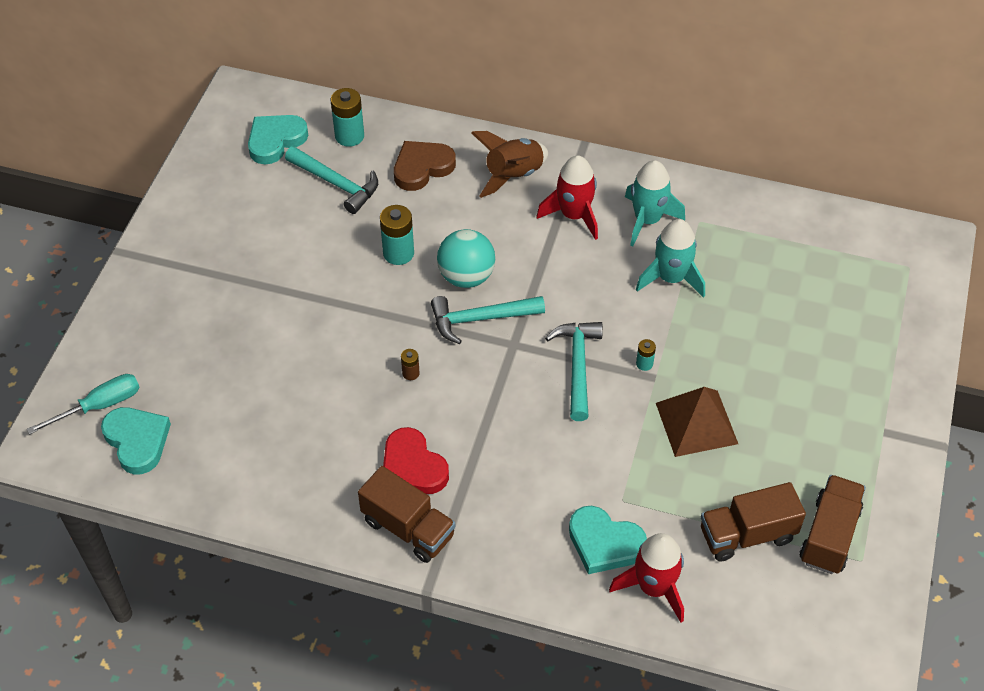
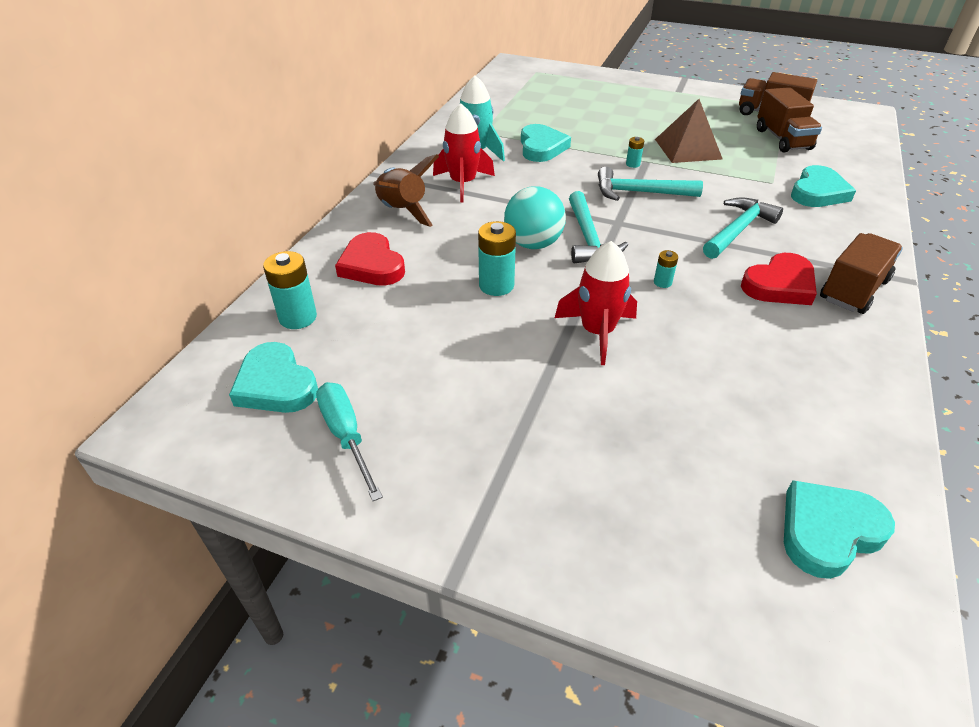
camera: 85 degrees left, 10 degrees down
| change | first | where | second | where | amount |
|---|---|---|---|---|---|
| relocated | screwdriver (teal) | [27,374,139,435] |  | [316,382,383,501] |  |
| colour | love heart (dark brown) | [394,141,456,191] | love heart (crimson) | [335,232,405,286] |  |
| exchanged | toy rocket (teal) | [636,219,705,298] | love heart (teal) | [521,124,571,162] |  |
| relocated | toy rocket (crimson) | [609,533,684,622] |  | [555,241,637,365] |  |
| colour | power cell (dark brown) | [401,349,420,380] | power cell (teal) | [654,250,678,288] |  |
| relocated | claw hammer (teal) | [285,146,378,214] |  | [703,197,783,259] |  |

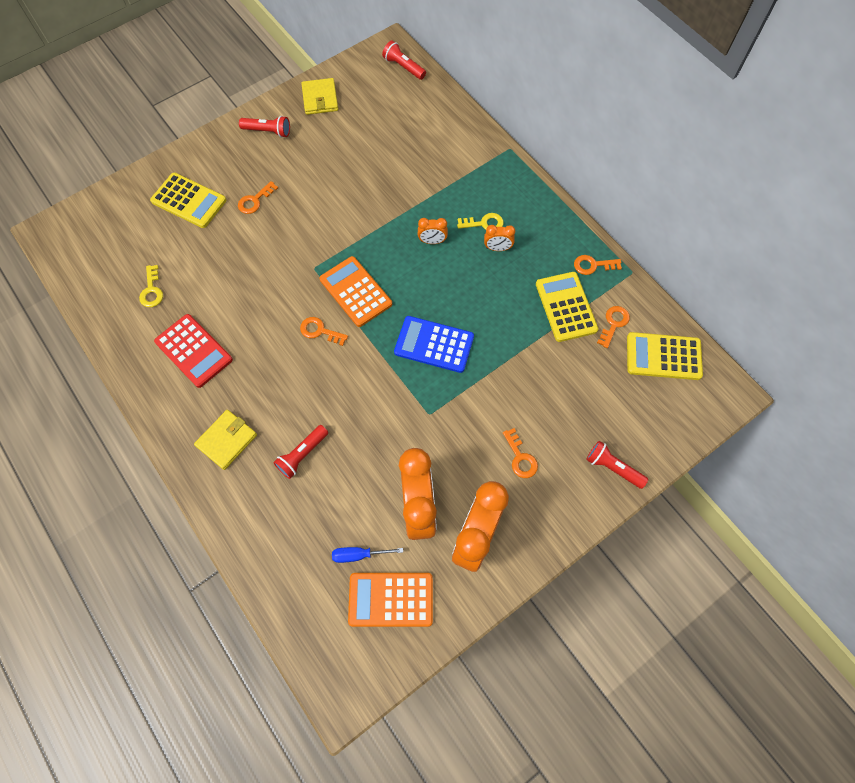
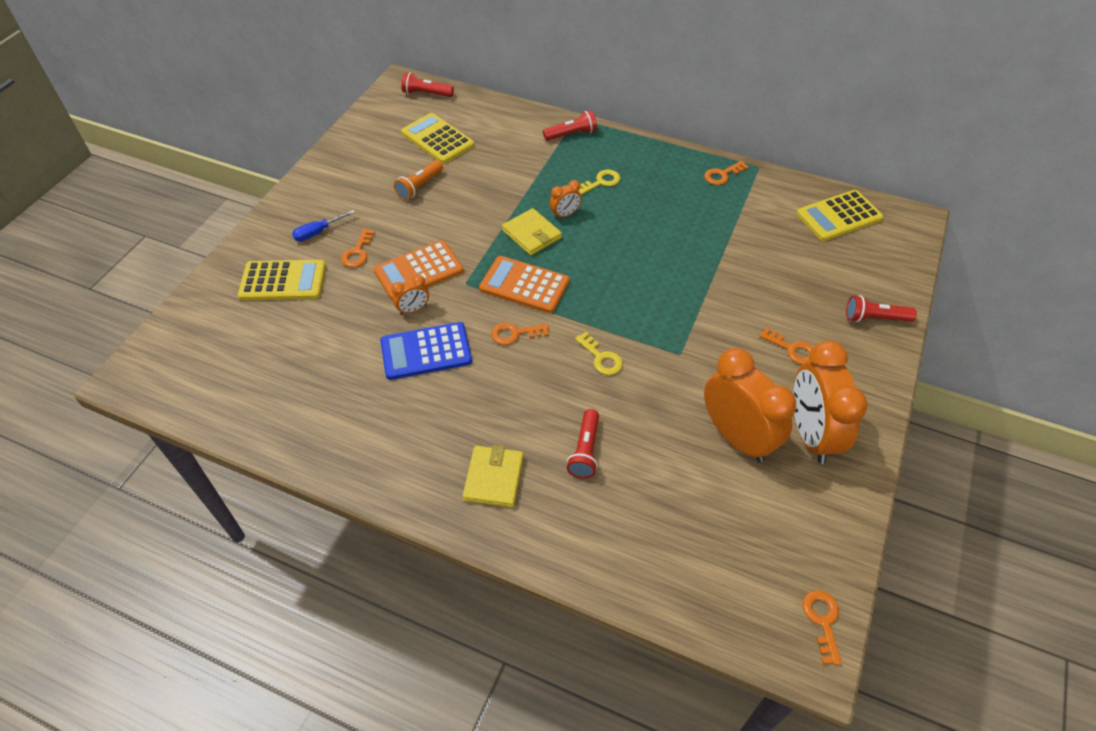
camera: 30 degrees left, 15 degrees down
| change | first | where | second | where | amount |
|---|---|---|---|---|---|
| relocated | screwdriver (royal blue) | [332,547,403,563] |  | [292,210,355,241] |  |
| relocated | adding machine (bright orange) | [348,573,433,627] |  | [373,240,463,300] |  |
| relocated | adding machine (royal blue) | [394,316,474,373] |  | [380,322,472,380] |  |
| relocated | alarm clock (bright orange) | [484,225,515,251] |  | [391,275,429,315] |  |
| appeared |  |  | flashlight (bright orange) | [394,160,443,200] |  |
| relocated | adding machine (yellow) | [536,272,598,342] |  | [401,113,474,164] |  |
| relocated | billfold (yellow) | [301,78,338,115] |  | [502,208,562,255] |  |
| relocated | flashlight (crimson) | [239,116,290,138] |  | [543,110,597,141] |  |
| relocated | key (yellow) | [139,265,163,307] |  | [575,332,623,375] |  |
| relocated | key (bright orange) | [597,306,630,348] |  | [803,590,842,665] |  |
| missing | adding machine (crimson) | [154,314,233,388] |  |  |  |

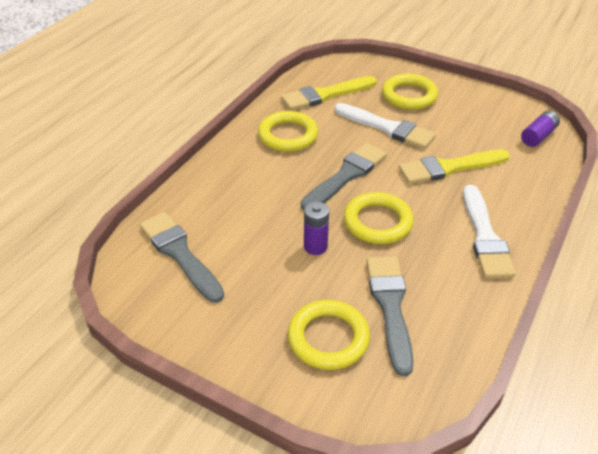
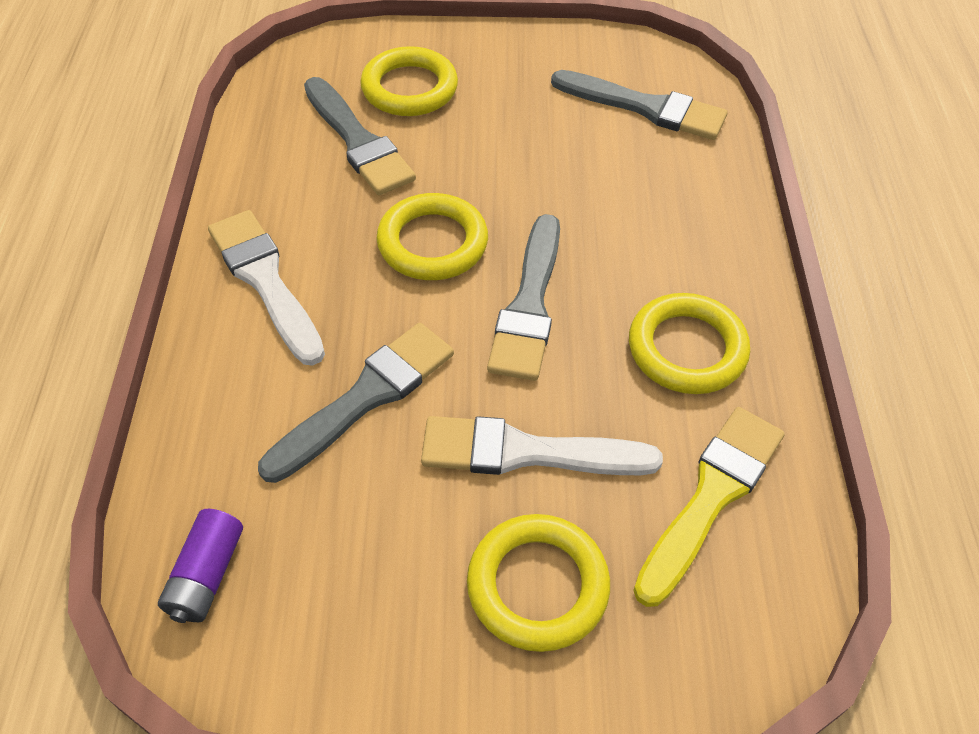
camera: 150 degrees right, 10 degrees up
| change | first | where | second | where | amount |
|---|---|---|---|---|---|
| colour | brush (yellow) | [399,149,510,184] | brush (gray) | [258,323,454,483] |  |
| missing | power cell (violet) | [304,201,329,255] |  |  |  |

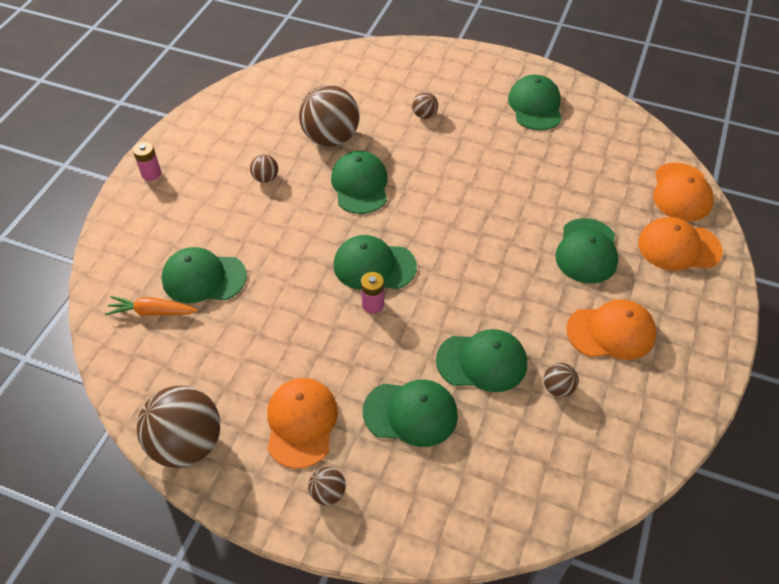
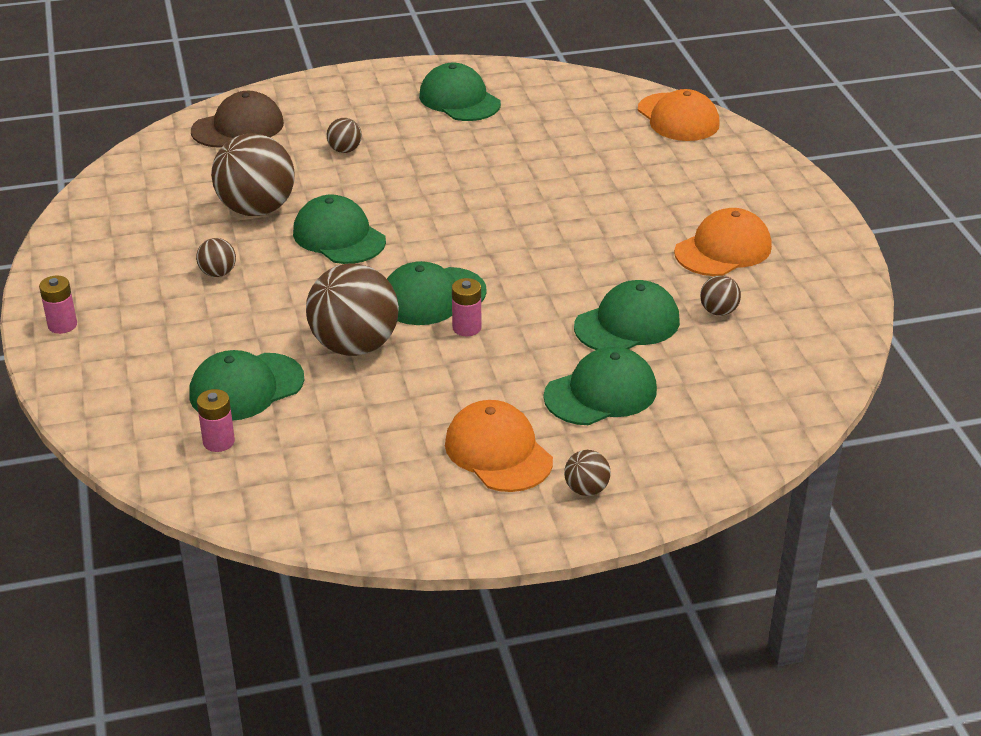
camera: 35 degrees left, 15 degrees down
| change | first | where | second | where | amount |
|---|---|---|---|---|---|
| appeared |  |  | cap (dark brown) | [191,91,284,148] |  |
| exchanged | carrot (bright orange) | [105,296,198,316] | power cell (rose-pink) | [197,389,235,452] |  |
| relocated | play ball (dark brown) | [137,386,220,468] |  | [306,263,399,356] |  |
| missing | cap (leaf-green) | [555,218,618,284] |  |  |  |
| missing | cap (bright orange) | [638,217,723,271] |  |  |  |

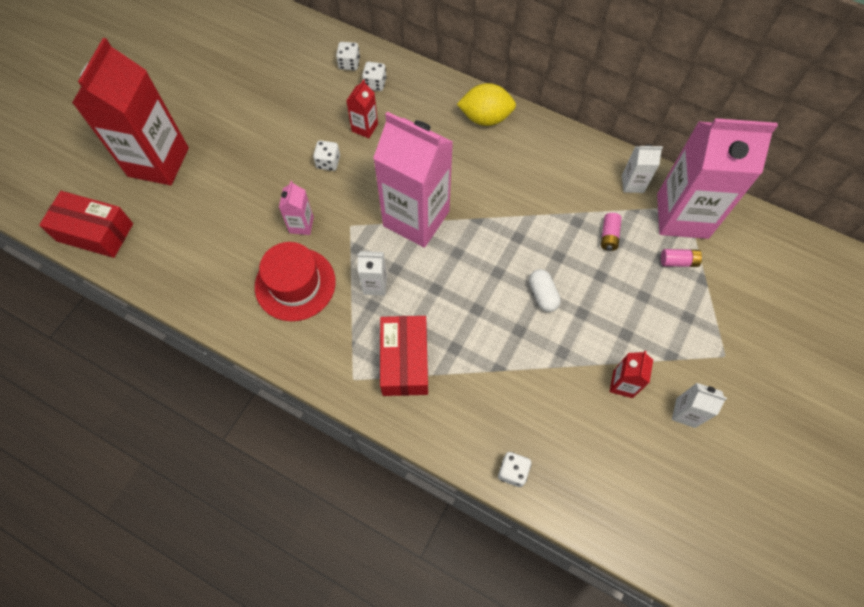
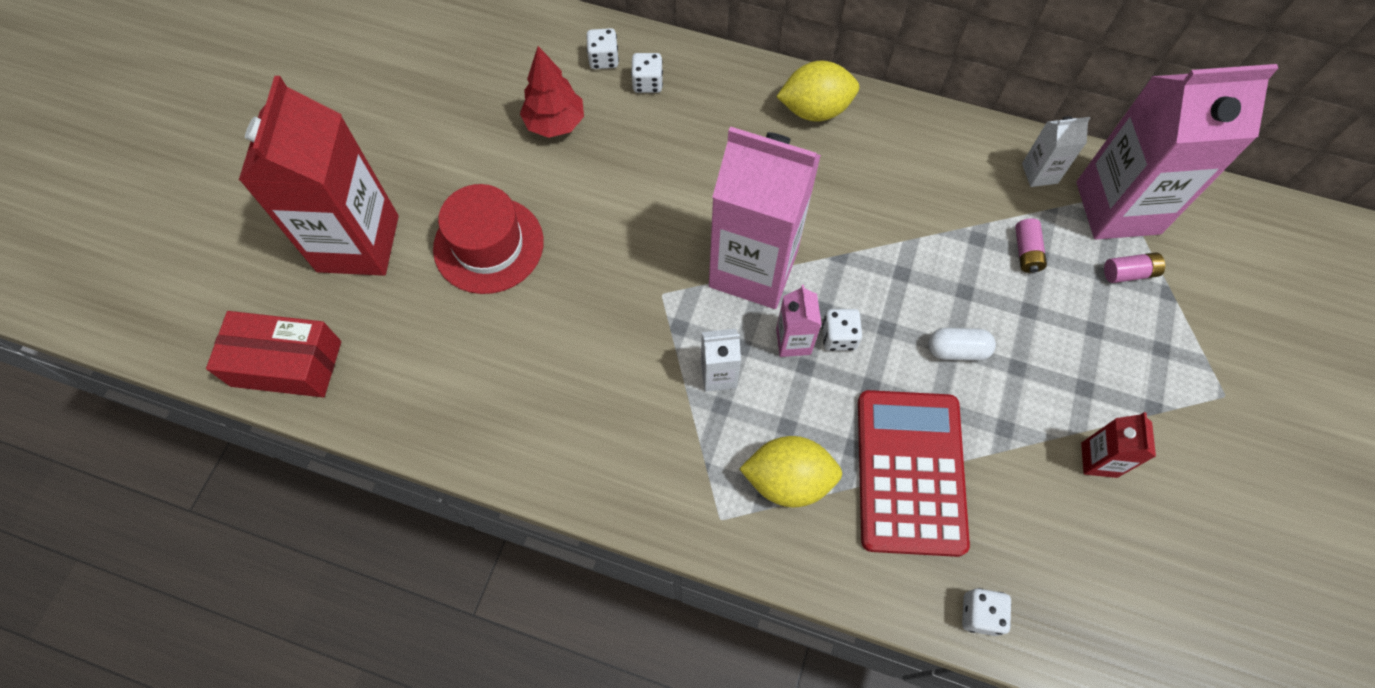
camera: 10 degrees left, 0 degrees up
| change | first | where | second | where | amount |
|---|---|---|---|---|---|
| relocated | tall hat (crimson) | [255,242,336,321] |  | [433,184,544,294] |  |
| appeared |  |  | tree (crimson) | [520,46,584,138] |  |
| exchanged | package (crimson) | [380,316,428,396] | lemon (yellow) | [739,436,842,507] |  |
| relocated | carton (rose-pink) | [279,181,314,235] |  | [776,285,822,357] |  |
| relocated | die (white) | [313,141,340,171] |  | [822,309,862,351] |  |
| appeared |  |  | adding machine (crimson) | [858,390,970,557] |  |
| spun | capsule (white) | [529,269,561,312] |  | [928,328,996,361] | 60 degrees counterclockwise |
| missing | carton (crimson) | [346,79,378,138] |  |  |  |
| missing | carton (white) | [672,383,727,428] |  |  |  |

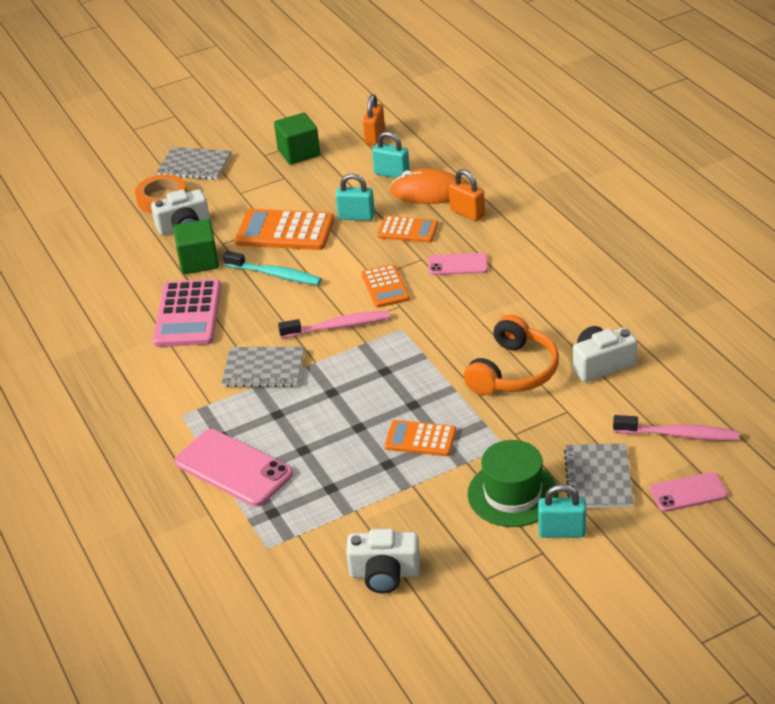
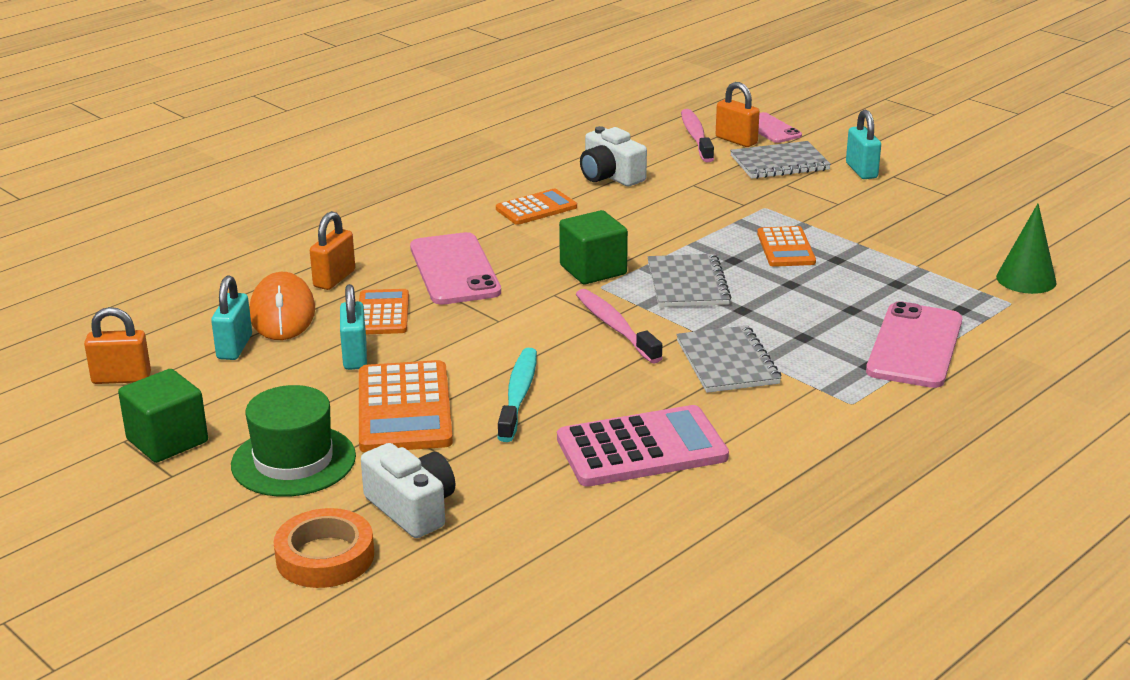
camera: 110 degrees left, 10 degrees down
| change | first | where | second | where | amount |
|---|---|---|---|---|---|
| relocated | tall hat (leaf-green) | [467,440,558,527] |  | [231,385,356,497] |  |
| size | phone (rose-pink) | [428,253,488,275] |  | [410,232,501,305] | x1.70 |
| relocated | adding machine (bright orange) | [361,264,410,308] |  | [496,189,577,225] |  |
| relocated | cube (leaf-green) | [174,219,219,274] |  | [559,210,628,284] |  |
| relocated | notepad (gray) | [157,147,231,180] |  | [648,254,732,307] |  |
| appeared |  |  | padlock (bright orange) | [716,82,760,147] |  |
| appeared |  |  | cone shape (leaf-green) | [996,204,1057,294] |  |
| missing | camera (white) | [346,529,420,594] |  |  |  |
| missing | headphones (bright orange) | [464,314,559,395] |  |  |  |

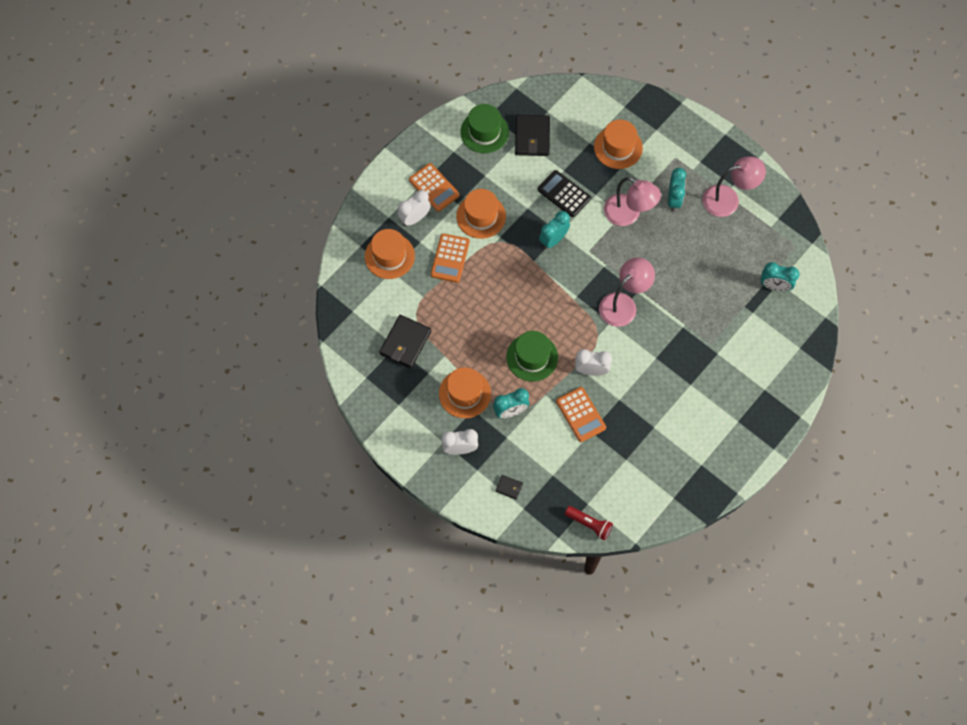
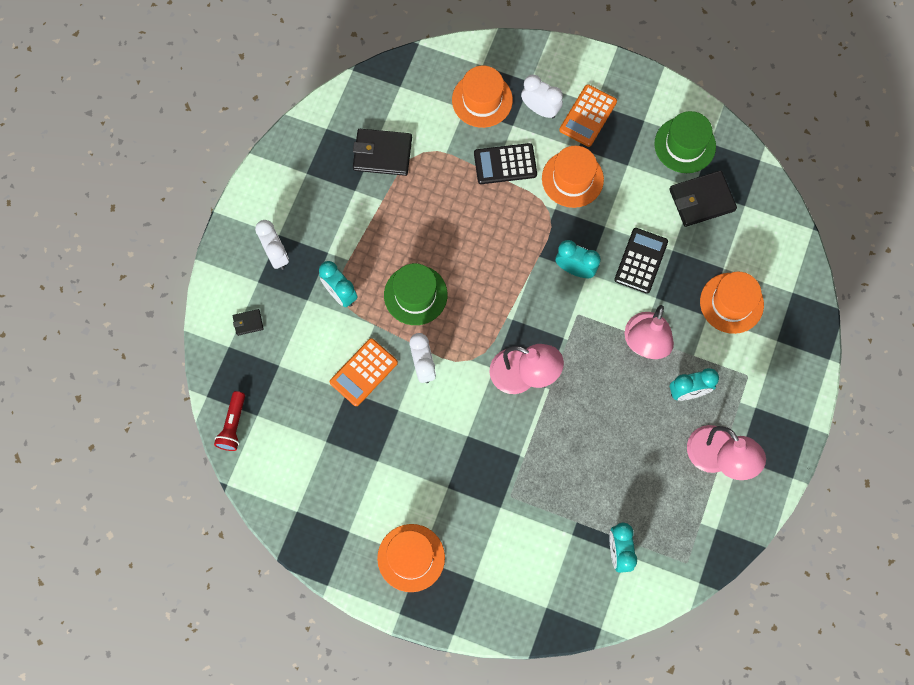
camera: 70 degrees right, 5 degrees up
| change | first | where | second | where | amount |
|---|---|---|---|---|---|
| spun | billfold (ebony) | [496,475,523,499] |  | [233,309,264,336] | 75 degrees clockwise |
| relocated | tall hat (bright orange) | [439,367,491,418] |  | [377,524,445,592] |  |
| colour | adding machine (bright orange) | [431,233,470,283] | adding machine (ebony) | [474,143,537,184] |  |

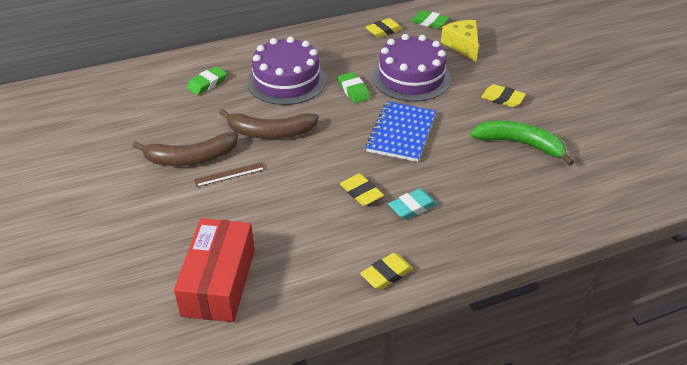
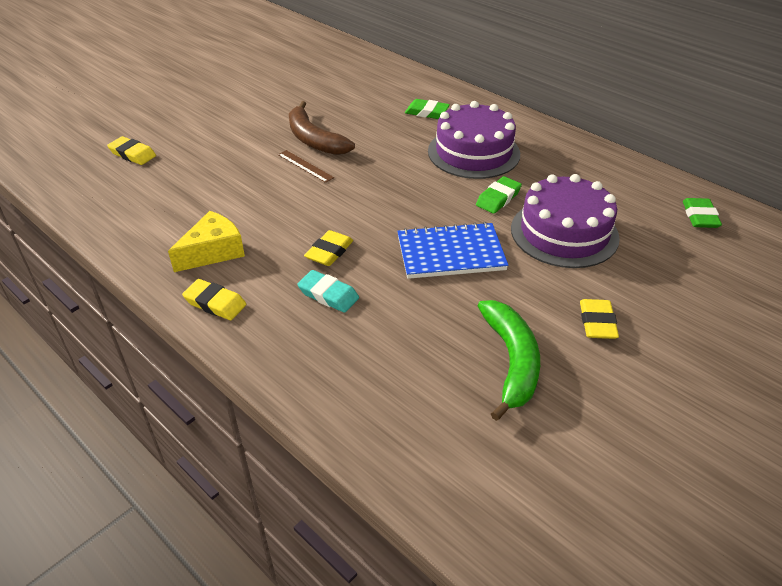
camera: 65 degrees right, 0 degrees up
| change | first | where | second | where | amount |
|---|---|---|---|---|---|
| relocated | eraser (yellow) | [365,18,402,38] |  | [107,136,156,165] |  |
| relocated | cheese wedge (yellow) | [441,20,479,62] |  | [168,211,245,272] |  |
| missing | package (crimson) | [174,218,255,322] |  |  |  |
| missing | toy banana (dark brown) | [219,109,319,139] |  |  |  |

